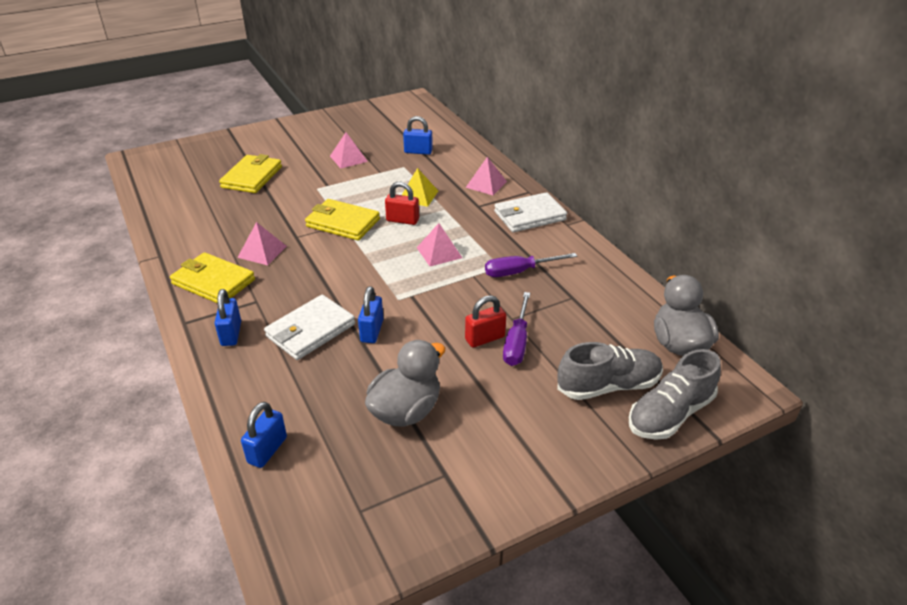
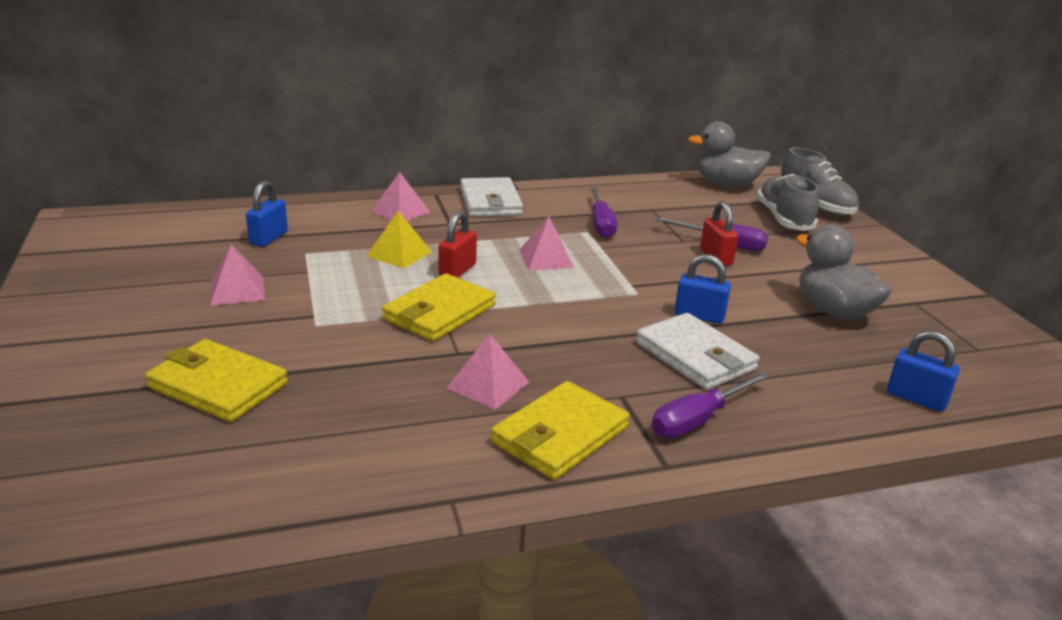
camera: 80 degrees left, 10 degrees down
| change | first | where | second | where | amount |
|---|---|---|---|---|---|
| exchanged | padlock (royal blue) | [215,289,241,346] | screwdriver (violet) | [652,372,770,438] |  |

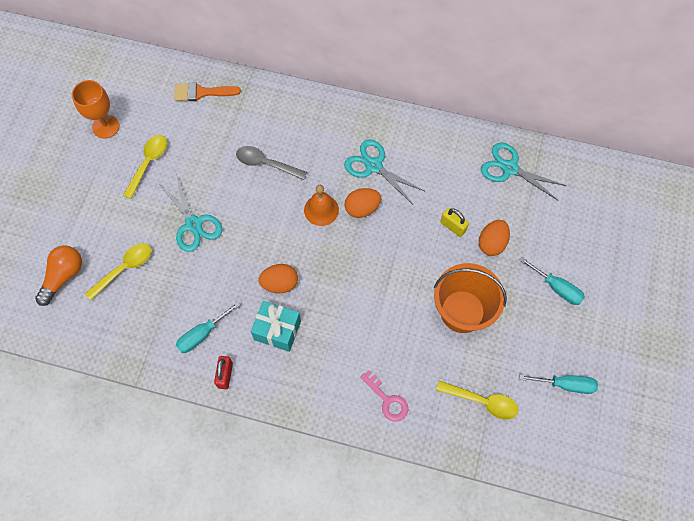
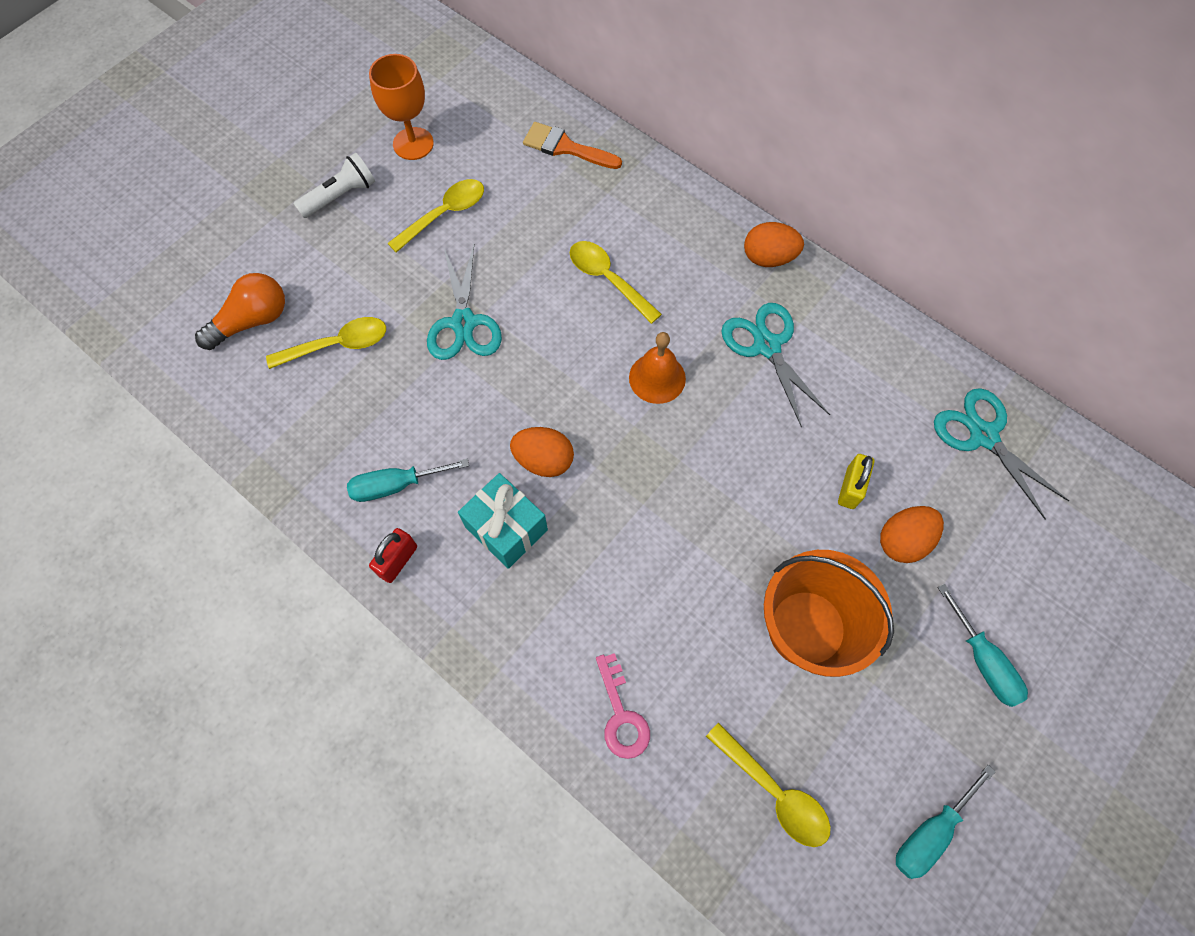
camera: 25 degrees right, 0 degrees up
| change | first | where | second | where | amount |
|---|---|---|---|---|---|
| appeared |  |  | flashlight (white) | [293,153,375,218] |  |
| colour | teaspoon (gray) | [236,146,307,180] | teaspoon (yellow) | [570,241,662,324] |  |
| relocated | toy egg (bright orange) | [344,188,381,218] |  | [744,222,804,267] |  |
| spun | padlock (yellow) | [440,208,469,237] |  | [838,454,874,509] | 45 degrees clockwise |
| spun | screwdriver (teal) | [519,375,598,394] |  | [896,765,995,879] | 105 degrees clockwise |

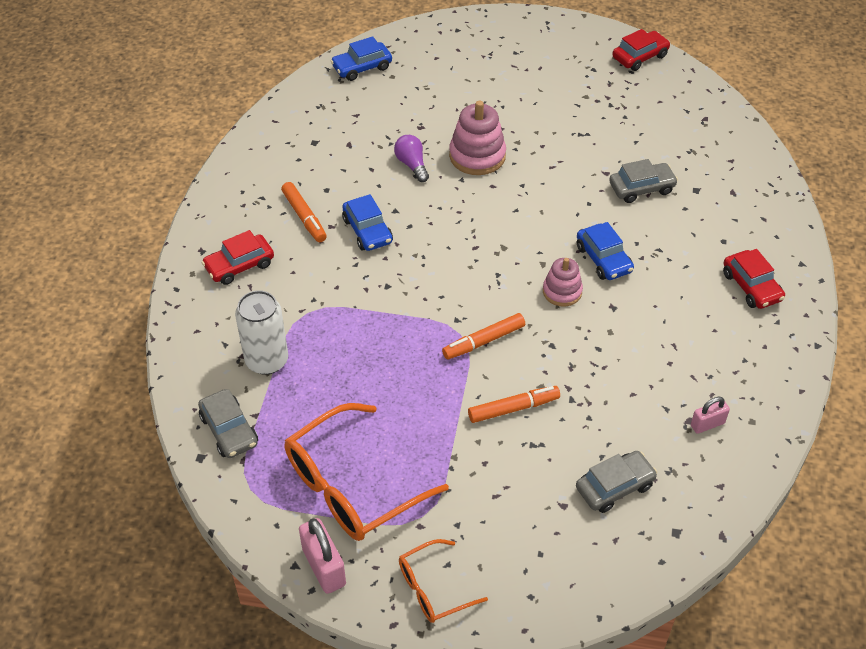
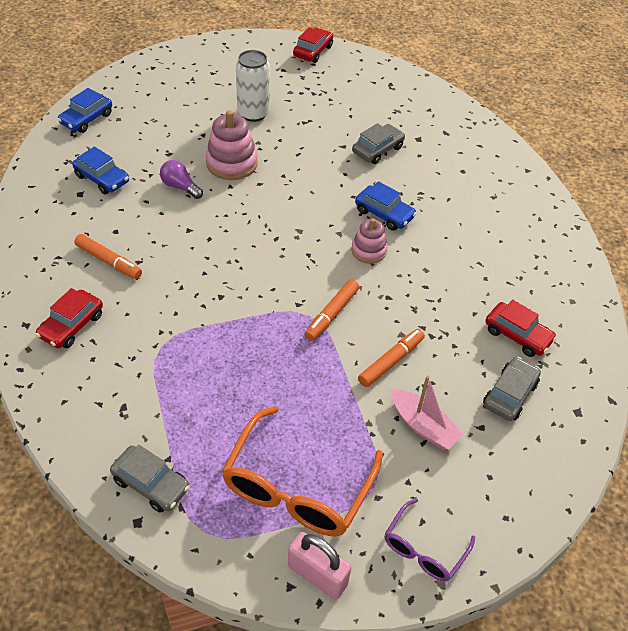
camera: 30 degrees left, 0 degrees up
| change | first | where | second | where | amount |
|---|---|---|---|---|---|
| relocated | toy car (royal blue) | [342,194,393,251] |  | [72,146,129,194] |  |
| relocated | soda can (white) | [235,290,288,375] |  | [236,50,270,122] |  |
| colour | glasses (bright orange) | [399,539,488,623] | glasses (violet) | [385,498,475,582] |  |
| appeared |  |  | boat (rose-pink) | [391,375,464,450] |  |
| relocated | toy car (crimson) | [723,249,785,309] |  | [485,300,557,357] |  |
| missing | padlock (rose-pink) | [691,397,730,434] |  |  |  |

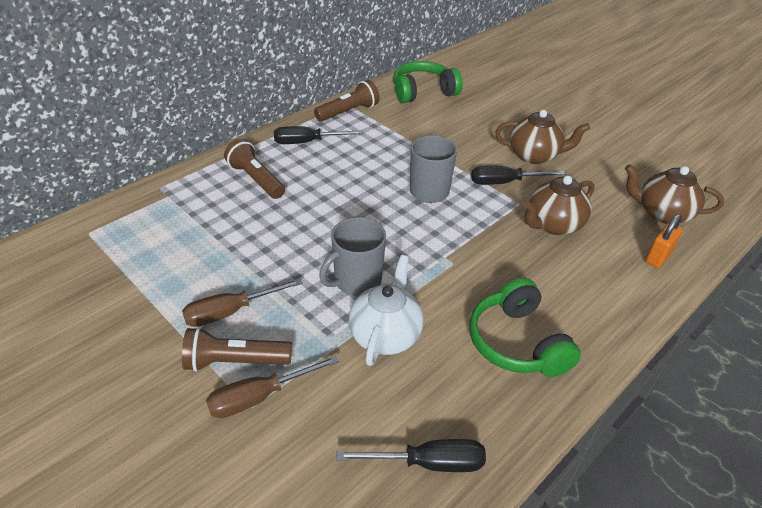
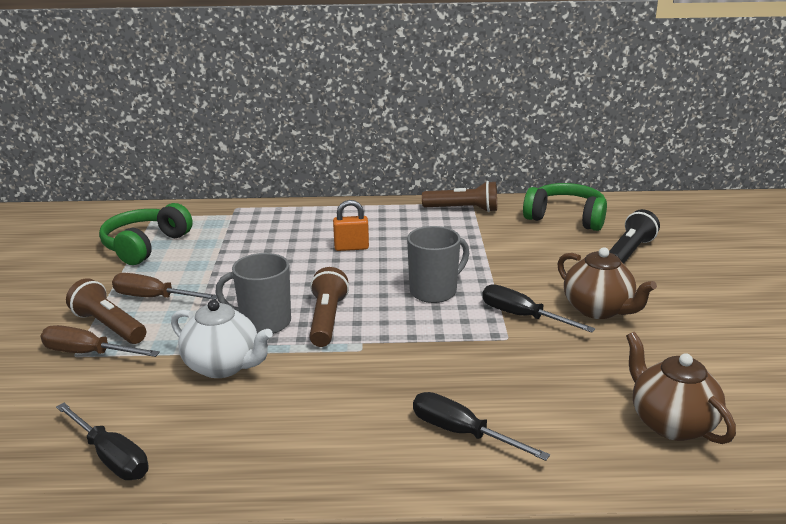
camera: 45 degrees right, 15 degrees down
| change | first | where | second | where | amount |
|---|---|---|---|---|---|
| relocated | headphones (leaf-green) | [469,278,581,377] |  | [99,203,193,265] |  |
| spun | china teapot (white) | [349,255,424,366] |  | [171,300,273,378] | 60 degrees clockwise |
| relocated | flashlight (dark brown) | [224,139,285,199] |  | [309,267,349,347] |  |
| relocated | padlock (bright orange) | [645,214,683,268] |  | [333,200,369,251] |  |
| relocated | screwdriver (ebony) | [274,126,363,144] |  | [413,392,550,461] |  |
| appeared |  |  | flashlight (ebony) | [609,209,660,264] |  |
| missing | china teapot (dark brown) | [523,176,595,235] |  |  |  |

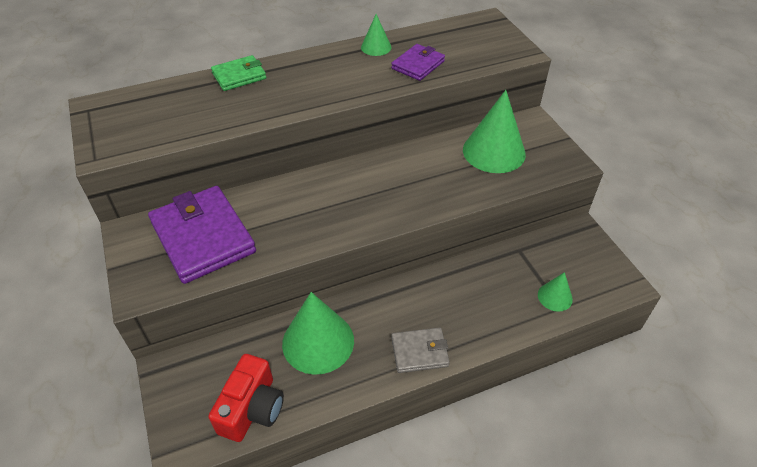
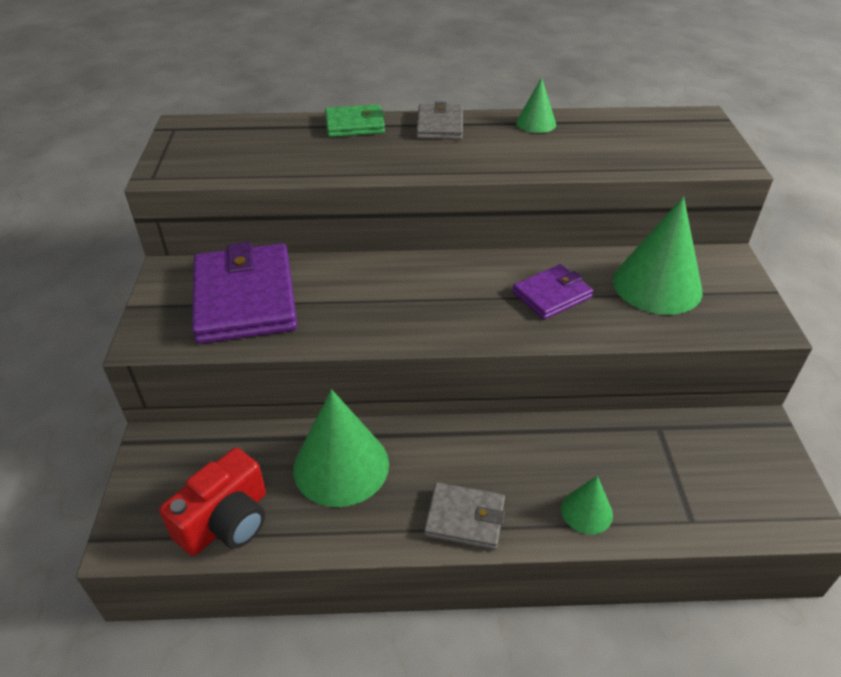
camera: 20 degrees right, 5 degrees down
| change | first | where | second | where | amount |
|---|---|---|---|---|---|
| appeared |  |  | billfold (gray) | [416,102,463,140] |  |
| relocated | billfold (violet) | [391,44,445,81] |  | [513,264,593,320] |  |
| relocated | cone shape (leaf-green) | [538,272,573,312] |  | [561,476,613,534] |  |

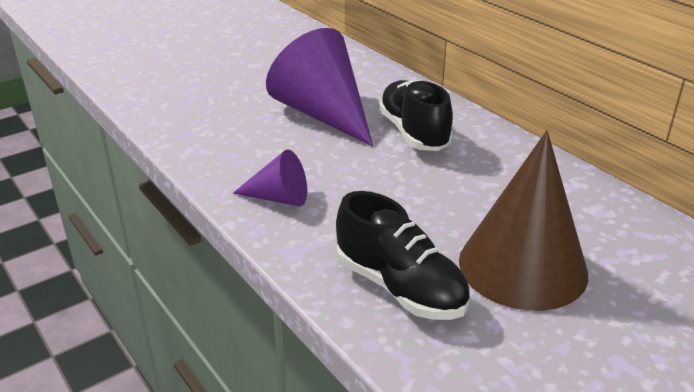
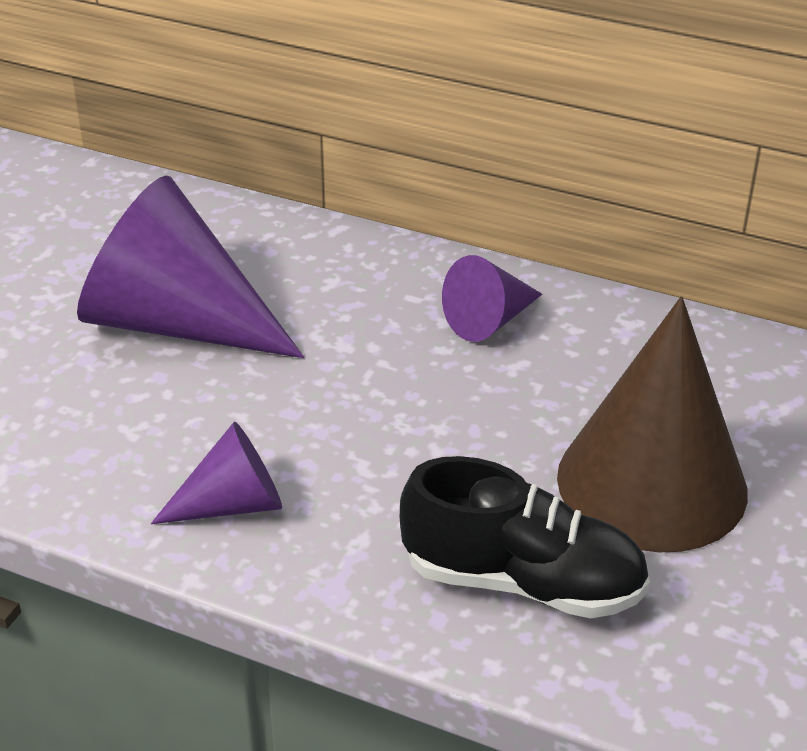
camera: 30 degrees left, 5 degrees up
| change | first | where | second | where | amount |
|---|---|---|---|---|---|
| appeared |  |  | cone shape (violet) | [442,255,542,342] |  |
| missing | lace-up shoe (ebony) | [378,80,453,151] |  |  |  |

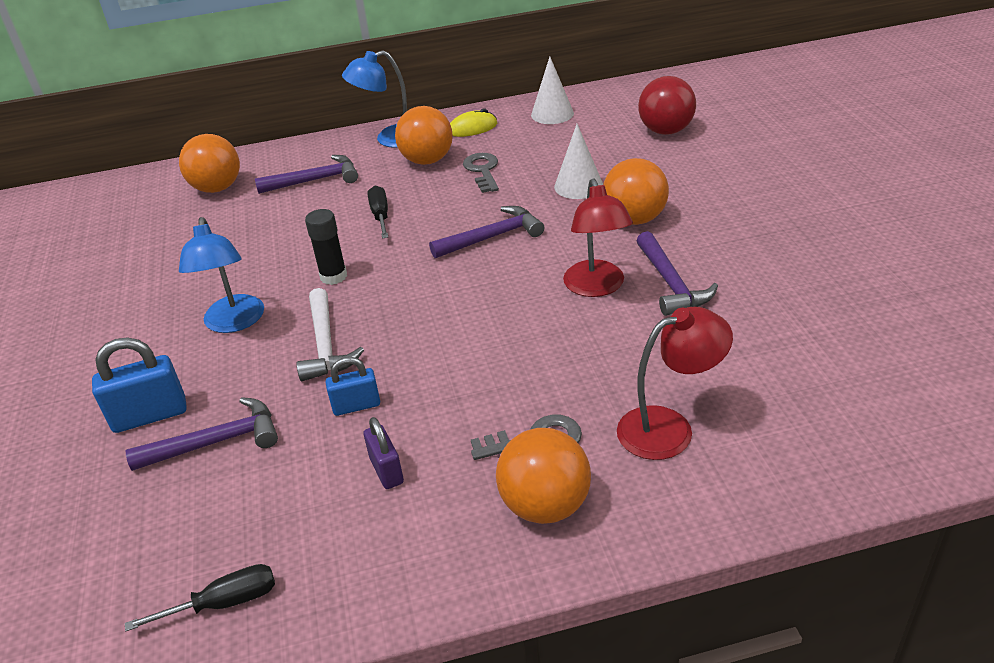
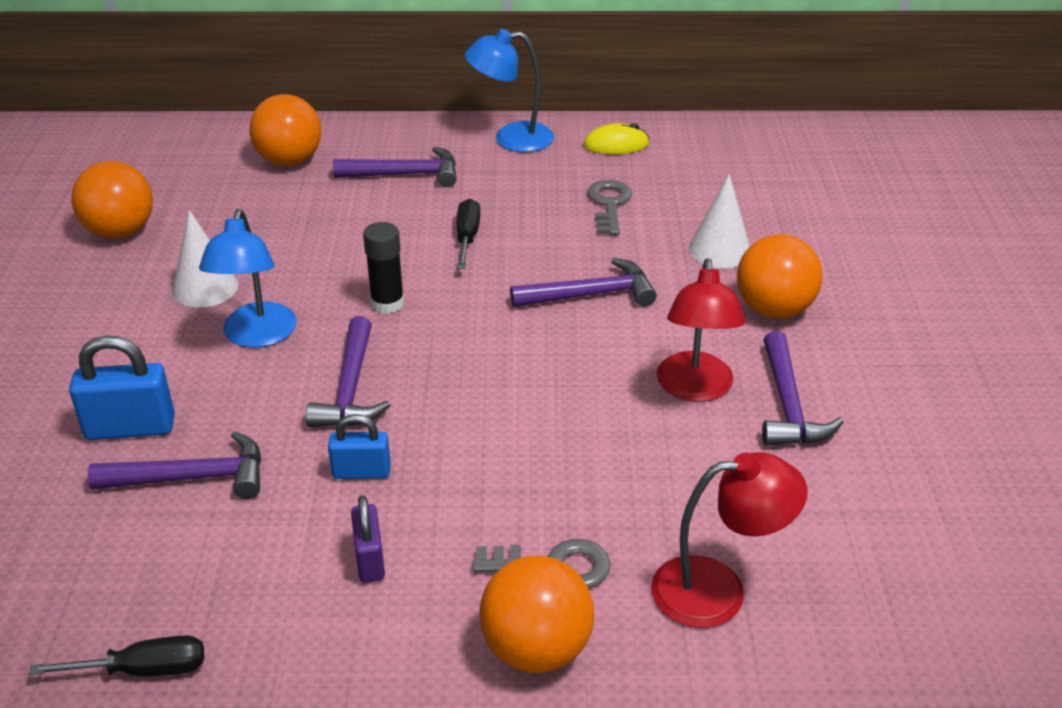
camera: 10 degrees right, 0 degrees up
| change | first | where | second | where | amount |
|---|---|---|---|---|---|
| relocated | play ball (bright orange) | [395,106,453,165] |  | [71,161,153,239] |  |
| relocated | cone shape (white) | [531,57,574,124] |  | [172,210,238,308] |  |
| colour | claw hammer (white) | [296,288,364,381] | claw hammer (violet) | [306,316,391,427] |  |
| missing | play ball (crimson) | [638,76,696,135] |  |  |  |

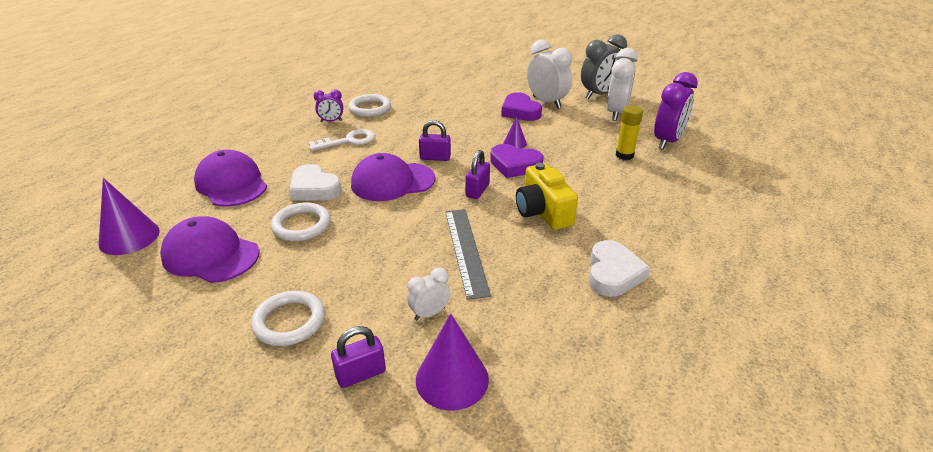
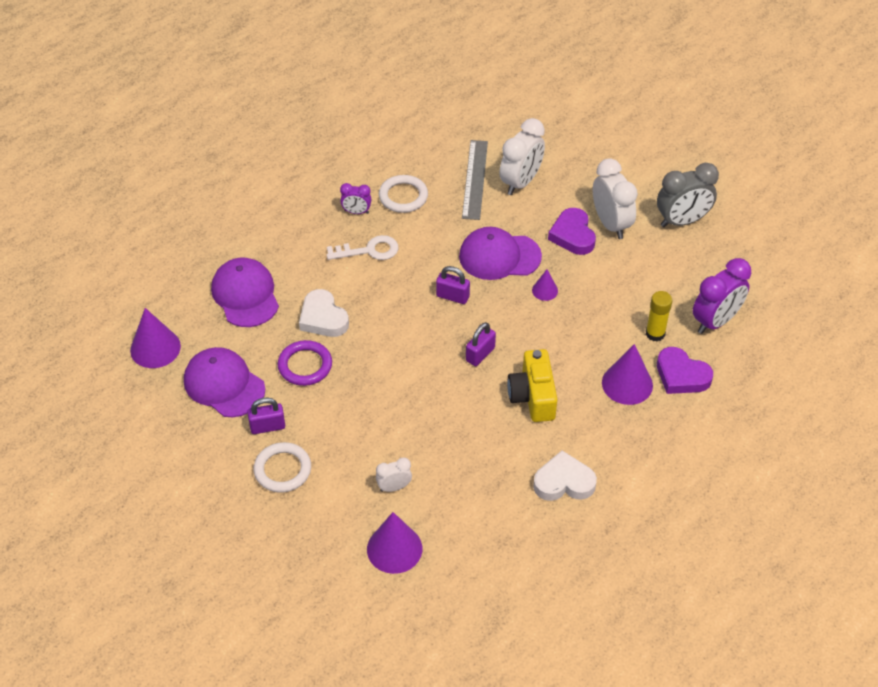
camera: 15 degrees right, 15 degrees up
| change | first | where | second | where | amount |
|---|---|---|---|---|---|
| relocated | padlock (violet) | [331,326,386,388] |  | [247,398,285,434] |  |
| colour | ring (white) | [271,203,331,241] | ring (violet) | [278,340,332,386] |  |
| relocated | cap (violet) | [351,153,435,201] |  | [459,227,542,280] |  |
| relocated | ruler (gray) | [445,209,491,300] |  | [462,140,488,220] |  |
| relocated | alarm clock (white) | [607,48,638,121] |  | [500,118,545,195] |  |
| spun | love heart (white) | [589,240,650,297] |  | [533,451,597,501] | 120 degrees counterclockwise |
| appeared |  |  | cone shape (violet) | [602,344,653,405] |  |
| relocated | love heart (violet) | [490,144,544,178] |  | [657,347,713,394] |  |

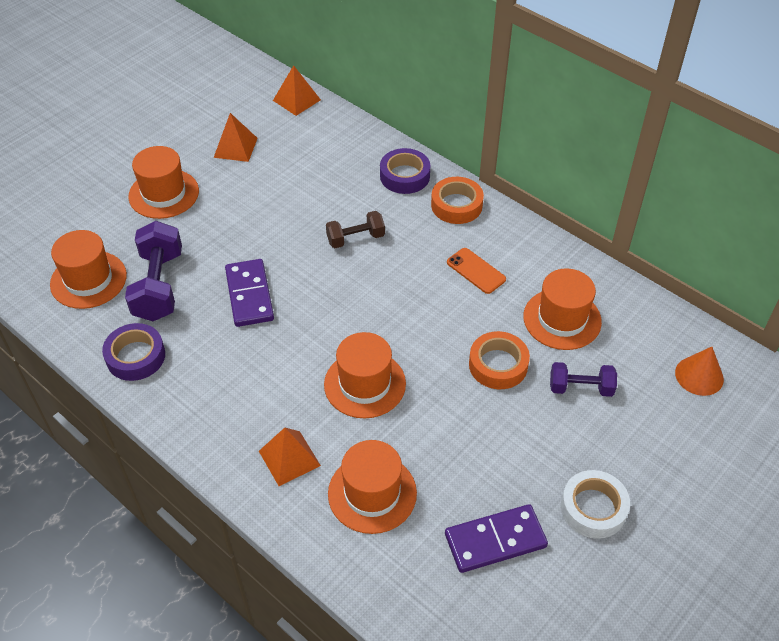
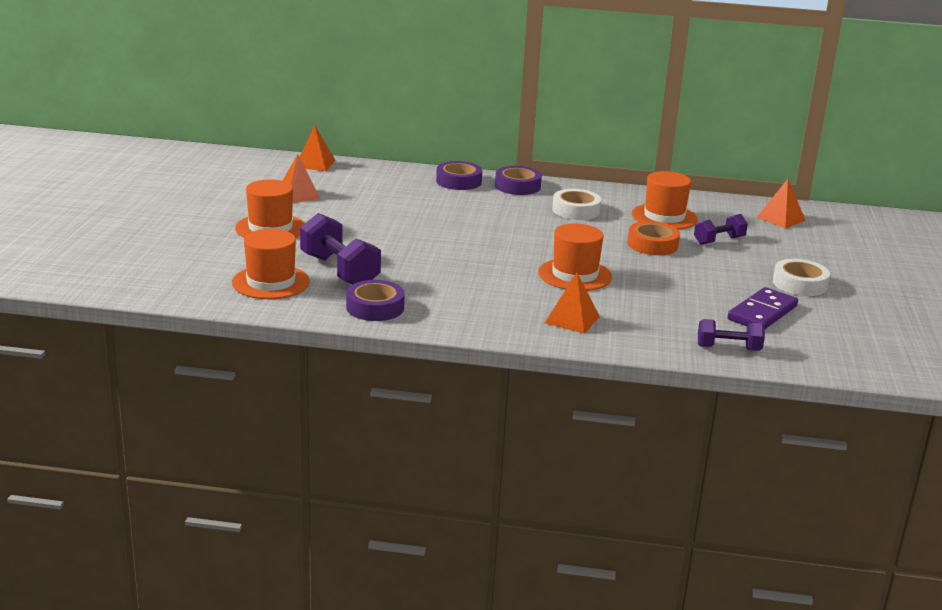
camera: 35 degrees left, 25 degrees down
| change | first | where | second | where | amount |
|---|---|---|---|---|---|
| colour | sticky tape (bright orange) | [431,177,484,224] | sticky tape (violet) | [495,166,542,195] |  |
| exchanged | phone (bright orange) | [447,248,506,294] | sticky tape (white) | [552,189,601,220] |  |
| appeared |  |  | free weight (violet) | [698,319,765,351] |  |
| exchanged | cone shape (bright orange) | [675,347,724,396] | pyramid (bright orange) | [756,179,806,229] |  |
| missing | domino (violet) | [225,259,274,327] |  |  |  |
| missing | free weight (dark brown) | [326,211,385,248] |  |  |  |
| missing | tall hat (bright orange) | [328,440,417,534] |  |  |  |

